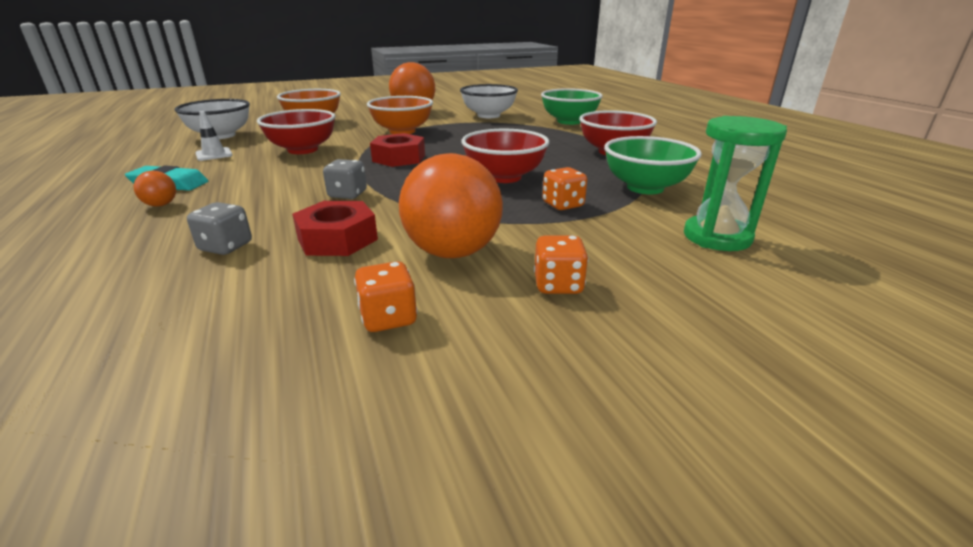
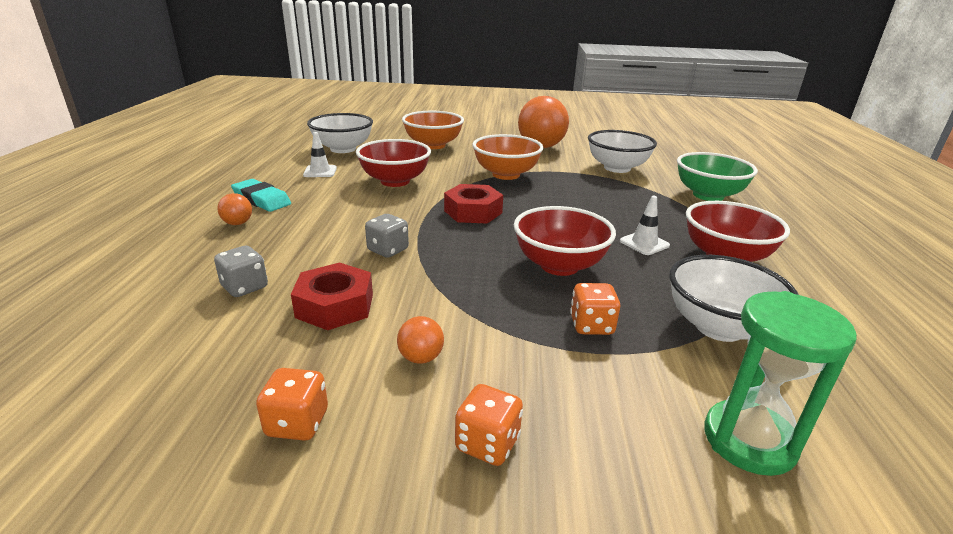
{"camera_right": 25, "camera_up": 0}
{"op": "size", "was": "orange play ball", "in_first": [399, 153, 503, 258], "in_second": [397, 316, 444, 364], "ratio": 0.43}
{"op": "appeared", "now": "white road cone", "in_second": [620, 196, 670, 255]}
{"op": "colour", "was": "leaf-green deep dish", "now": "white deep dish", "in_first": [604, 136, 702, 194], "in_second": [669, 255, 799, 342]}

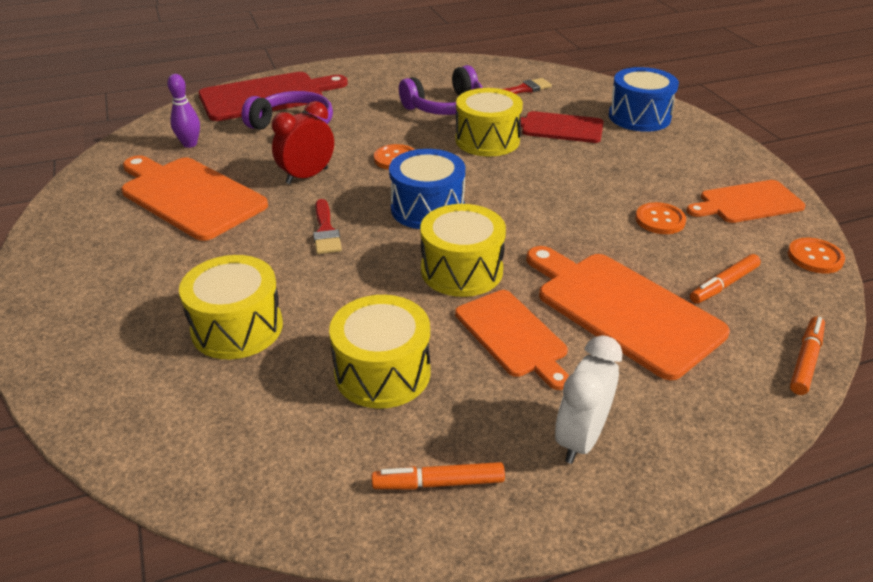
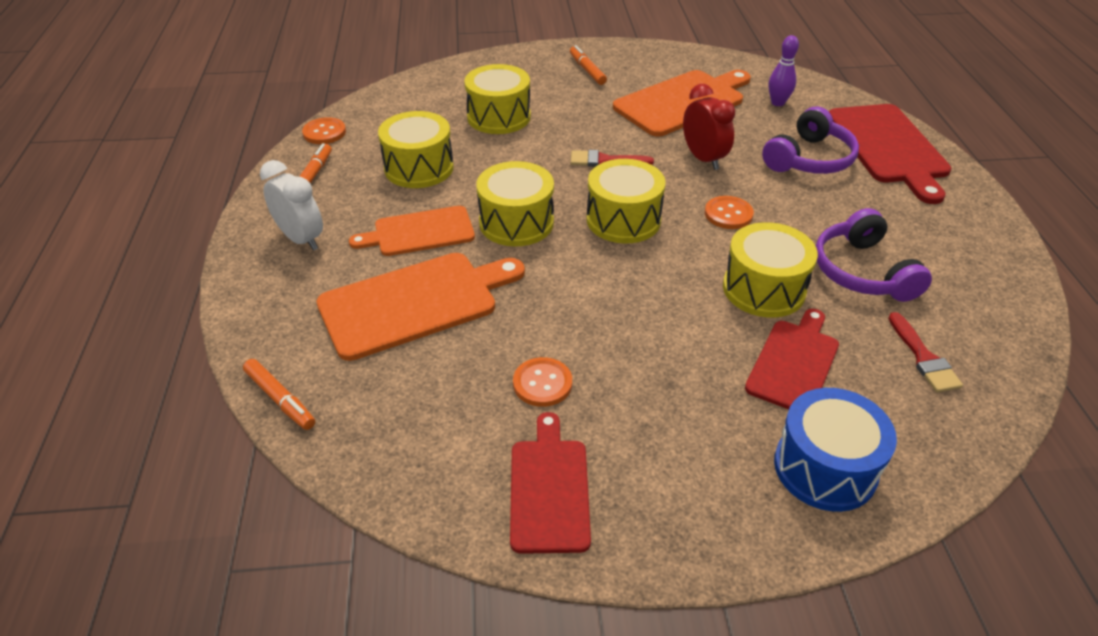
{"camera_right": 105, "camera_up": 5}
{"op": "relocated", "was": "orange shirt button", "in_first": [788, 238, 845, 273], "in_second": [302, 117, 346, 144]}
{"op": "colour", "was": "orange bread board", "now": "crimson bread board", "in_first": [686, 180, 806, 223], "in_second": [510, 412, 591, 554]}
{"op": "relocated", "was": "orange marker", "in_first": [690, 254, 761, 304], "in_second": [570, 45, 607, 85]}
{"op": "colour", "was": "cobalt drum", "now": "yellow drum", "in_first": [389, 149, 465, 229], "in_second": [586, 159, 665, 244]}

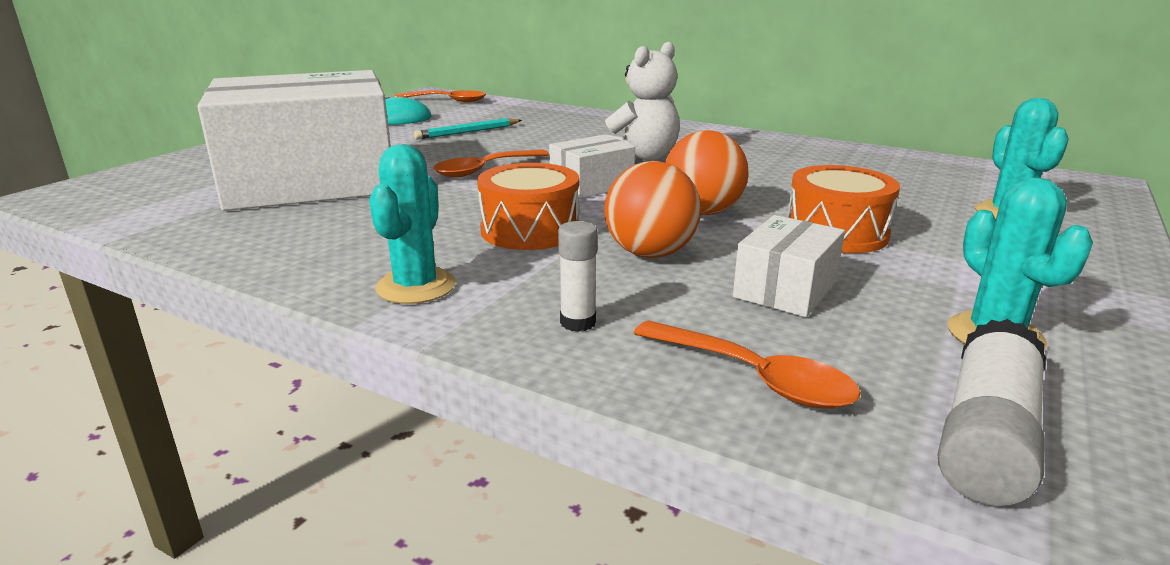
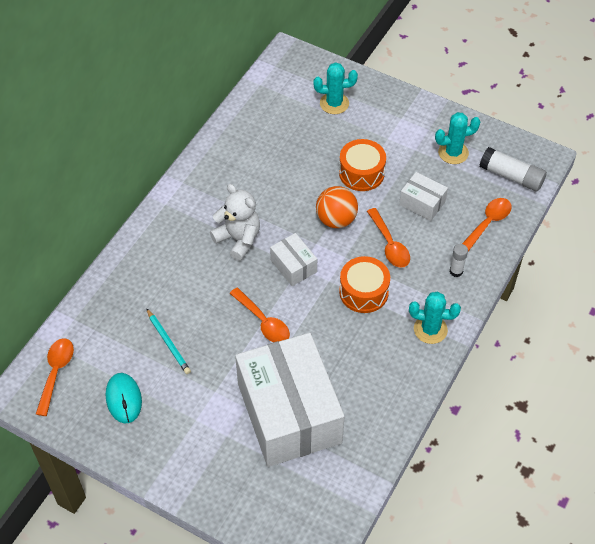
{"camera_right": -90, "camera_up": 30}
{"op": "exchanged", "was": "orange play ball", "now": "orange tablespoon", "in_first": [604, 161, 701, 258], "in_second": [367, 208, 410, 268]}

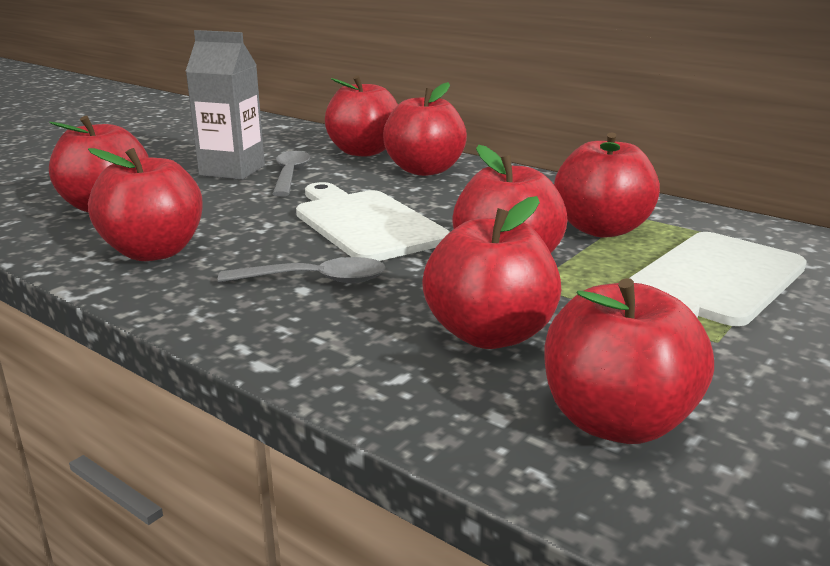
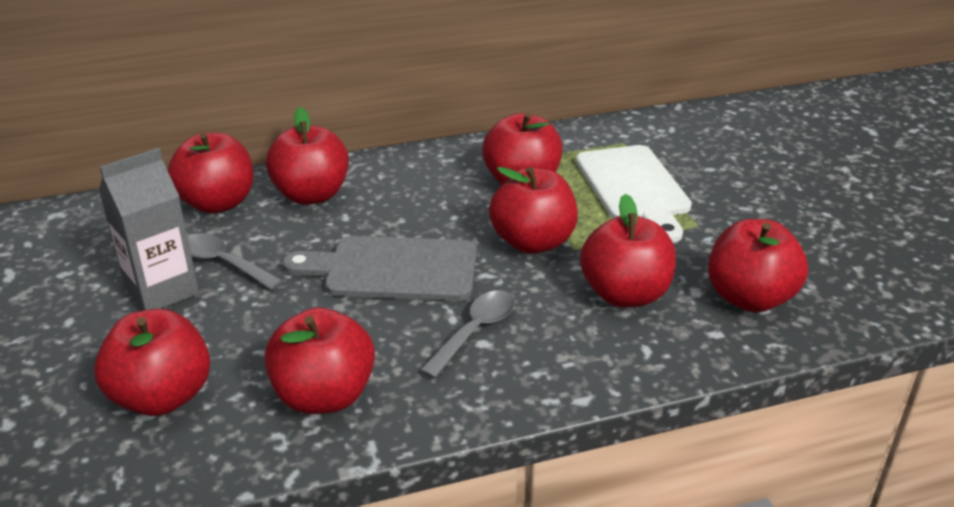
{"camera_right": -55, "camera_up": 10}
{"op": "colour", "was": "white bread board", "now": "ash-grey bread board", "in_first": [296, 182, 450, 261], "in_second": [283, 236, 477, 301]}

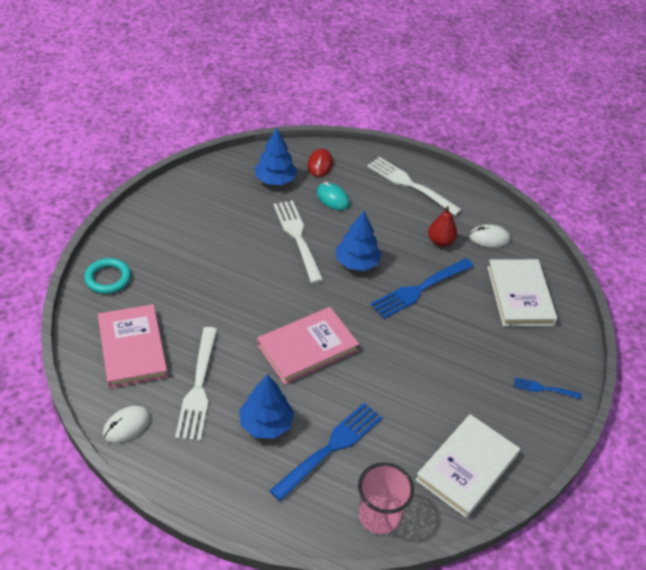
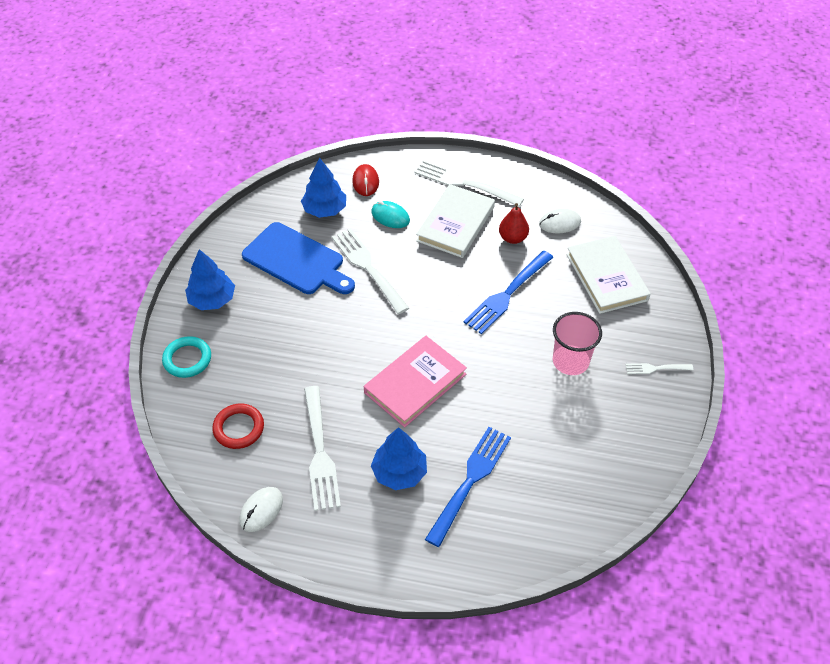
{"camera_right": -10, "camera_up": 5}
{"op": "relocated", "was": "cobalt fir tree", "in_first": [336, 211, 382, 271], "in_second": [185, 249, 235, 310]}
{"op": "exchanged", "was": "pink hardcover", "now": "crimson hoop", "in_first": [98, 304, 168, 388], "in_second": [212, 404, 264, 449]}
{"op": "appeared", "now": "cobalt bread board", "in_second": [242, 222, 355, 294]}
{"op": "relocated", "was": "white hardcover", "in_first": [415, 414, 520, 518], "in_second": [416, 184, 495, 258]}
{"op": "relocated", "was": "pink beaker", "in_first": [358, 463, 414, 534], "in_second": [553, 312, 602, 375]}
{"op": "colour", "was": "cobalt table fork", "now": "white table fork", "in_first": [514, 377, 581, 399], "in_second": [625, 363, 693, 374]}

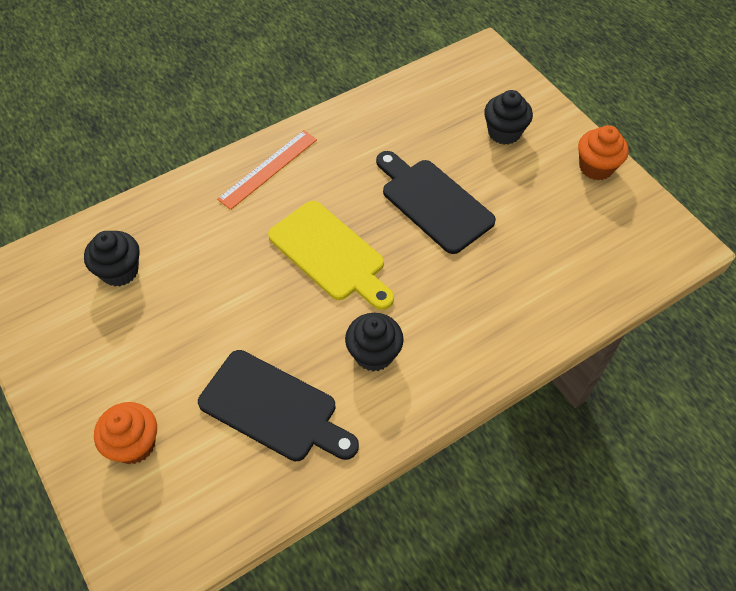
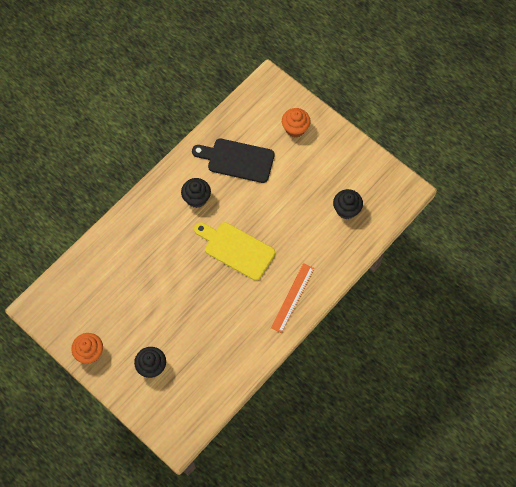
{"camera_right": 165, "camera_up": 10}
{"op": "missing", "was": "ebony bread board", "in_first": [376, 151, 496, 254]}

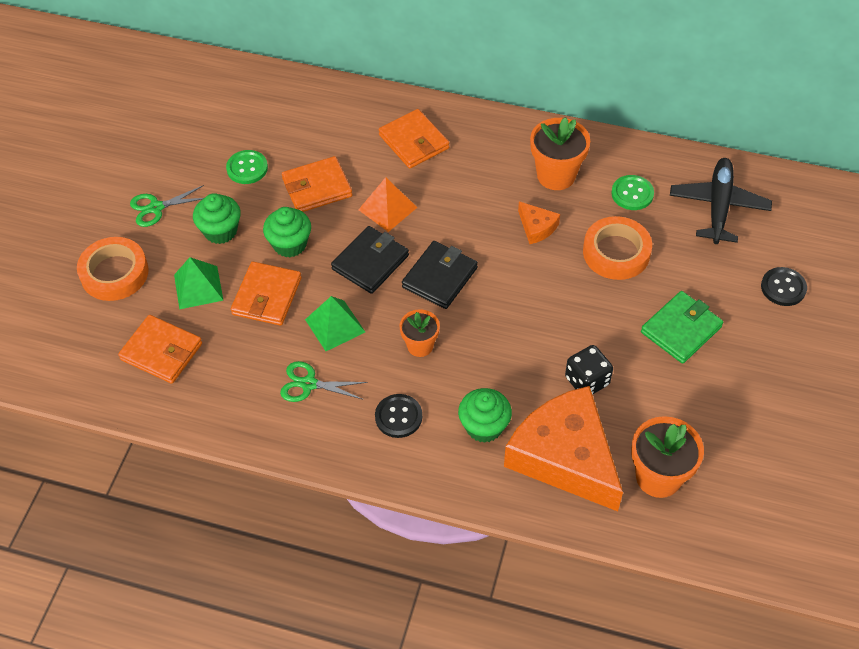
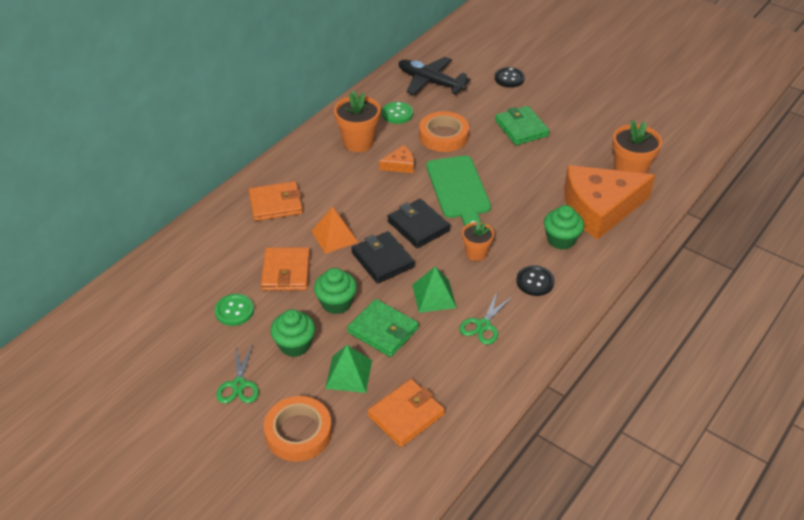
{"camera_right": -70, "camera_up": -10}
{"op": "colour", "was": "orange billfold", "now": "leaf-green billfold", "in_first": [231, 261, 302, 326], "in_second": [347, 299, 419, 357]}
{"op": "appeared", "now": "leaf-green bread board", "in_second": [426, 156, 491, 226]}
{"op": "missing", "was": "ebony dice", "in_first": [565, 345, 613, 395]}

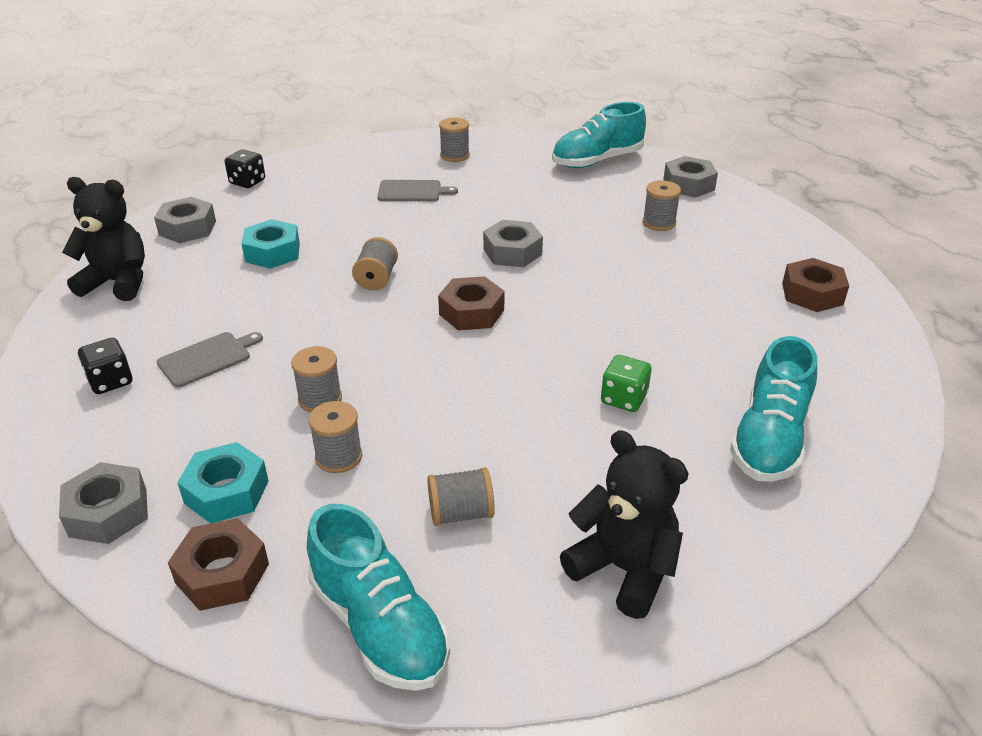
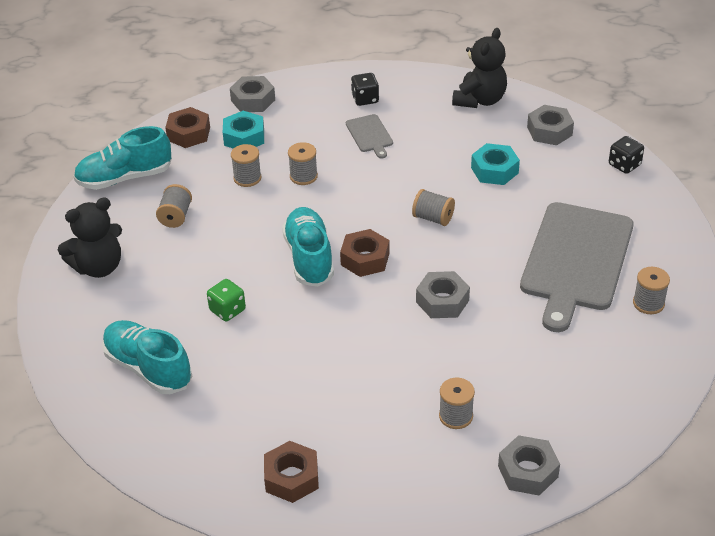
{"camera_right": 110, "camera_up": 5}
{"op": "relocated", "was": "turquoise lace-up shoe", "in_first": [552, 102, 646, 168], "in_second": [282, 207, 334, 287]}
{"op": "size", "was": "ash-grey bread board", "in_first": [377, 180, 458, 201], "in_second": [520, 202, 634, 332], "ratio": 2.33}

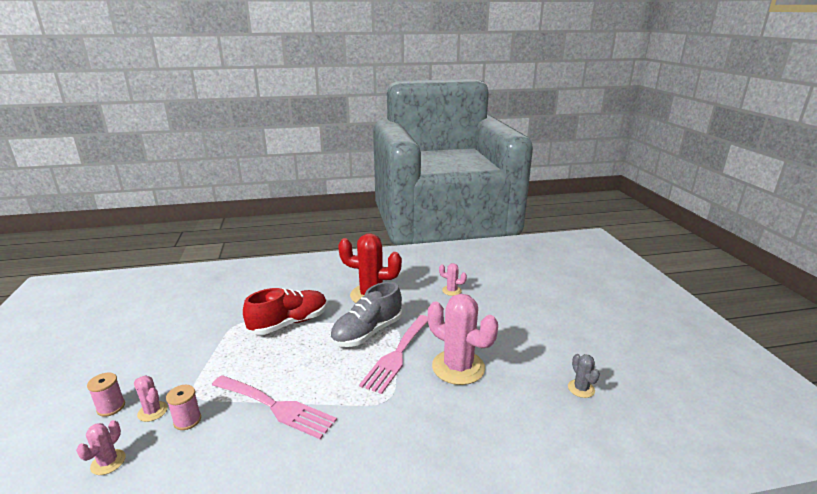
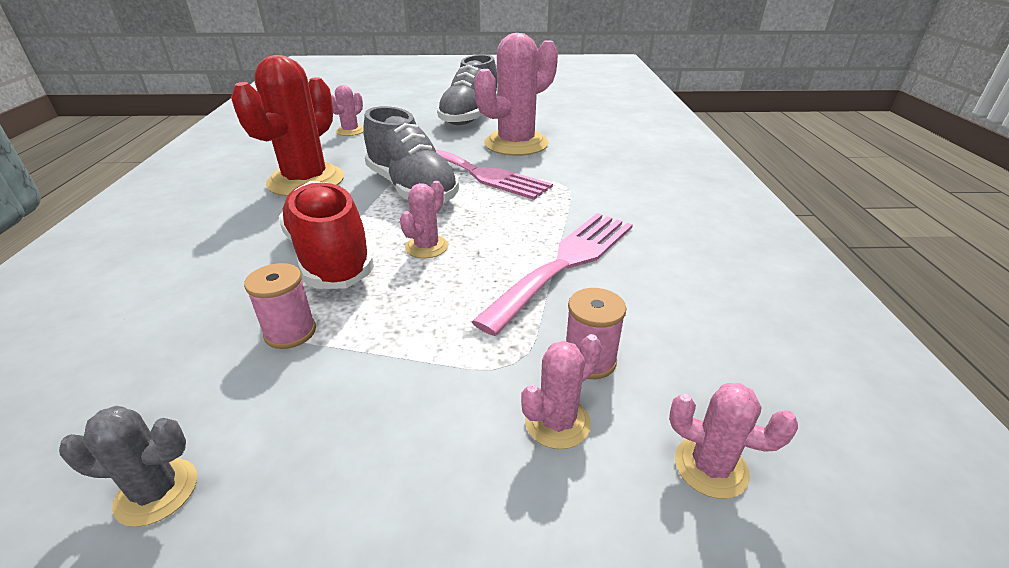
{"camera_right": -80, "camera_up": 10}
{"op": "relocated", "was": "ash-grey cactus", "in_first": [568, 354, 600, 398], "in_second": [59, 406, 197, 527]}
{"op": "relocated", "was": "pink bobbin", "in_first": [87, 373, 125, 417], "in_second": [244, 263, 316, 349]}
{"op": "appeared", "now": "pink cactus", "in_second": [400, 181, 448, 258]}
{"op": "appeared", "now": "ash-grey lace-up shoe", "in_second": [437, 54, 497, 125]}

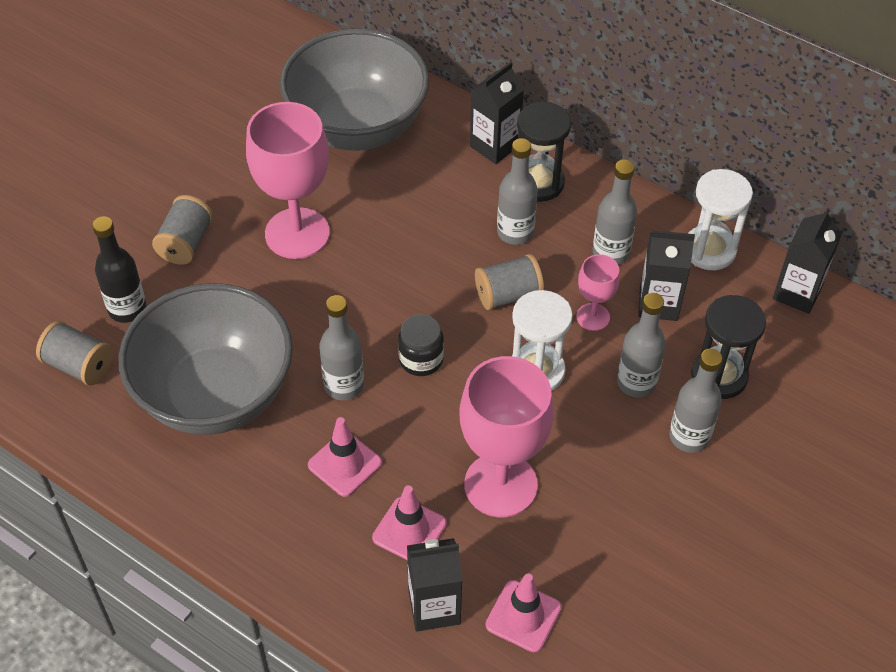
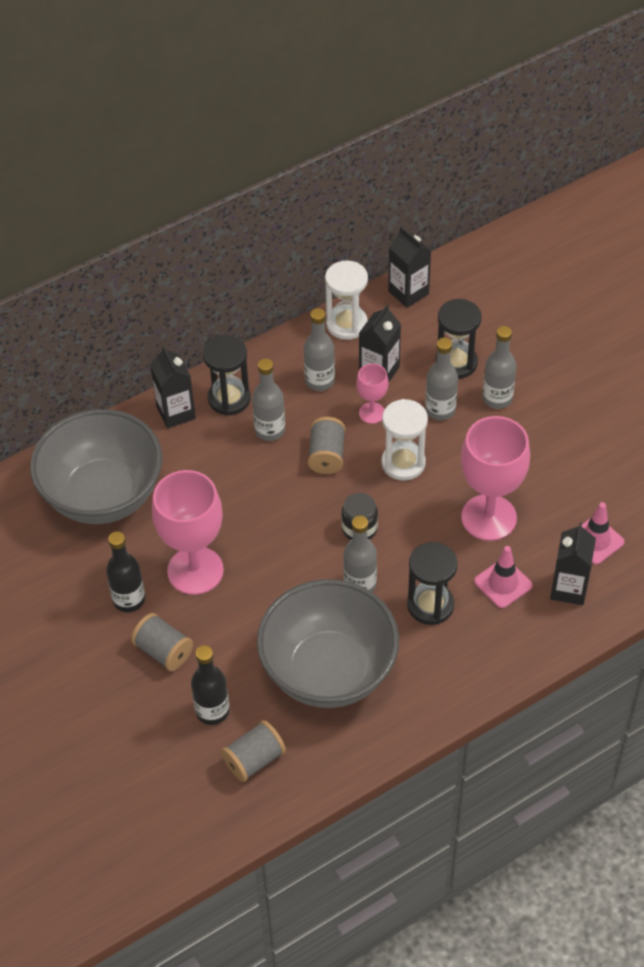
{"camera_right": -65, "camera_up": 0}
{"op": "appeared", "now": "ebony drink bottle", "in_second": [106, 531, 145, 612]}
{"op": "exchanged", "was": "pink road cone", "now": "ebony hourglass", "in_first": [308, 417, 382, 497], "in_second": [407, 542, 458, 625]}

